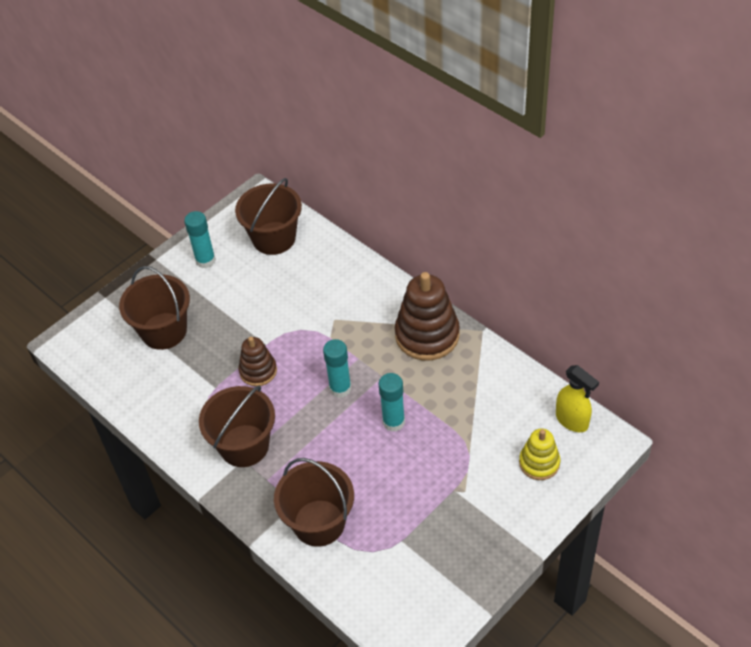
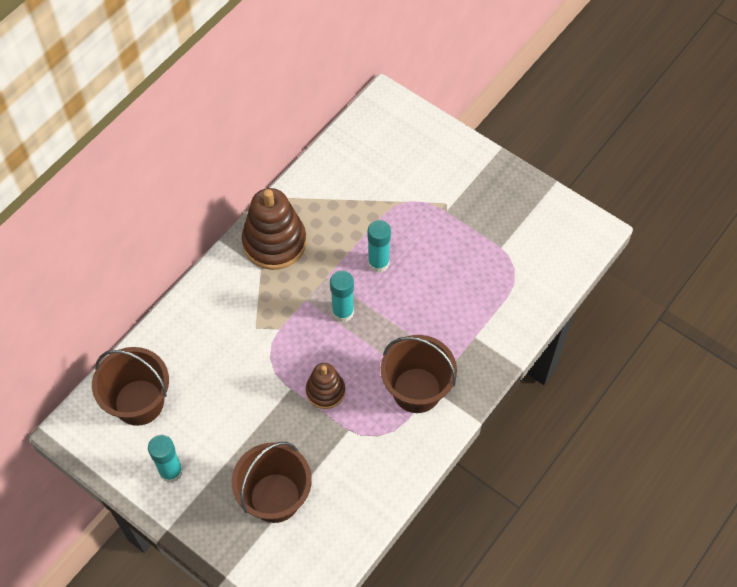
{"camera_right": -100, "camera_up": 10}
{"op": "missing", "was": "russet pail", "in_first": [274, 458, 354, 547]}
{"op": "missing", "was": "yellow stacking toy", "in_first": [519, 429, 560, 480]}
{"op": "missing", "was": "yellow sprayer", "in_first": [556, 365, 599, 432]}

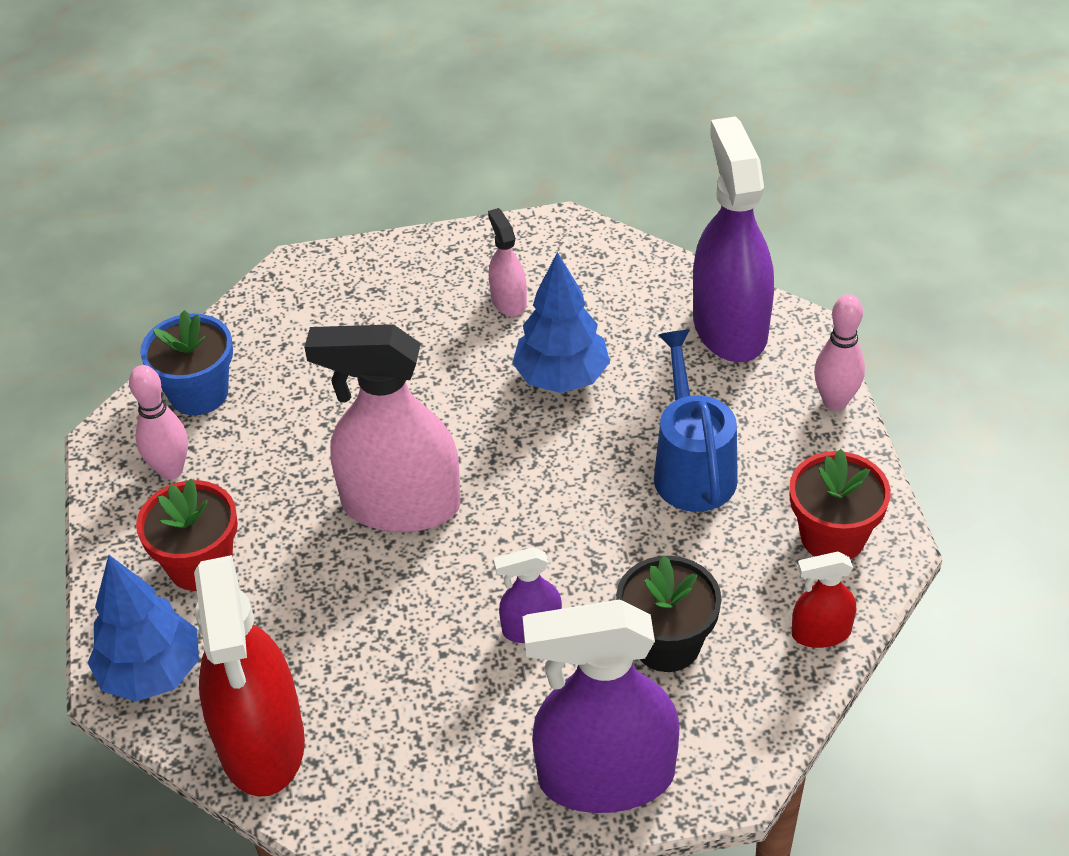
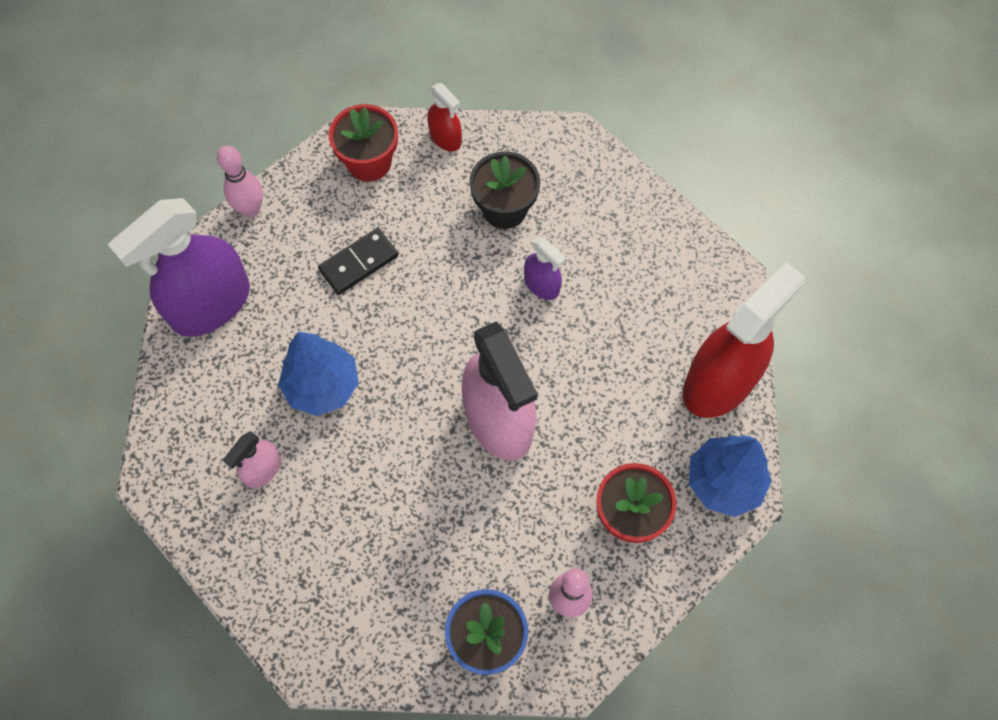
{"camera_right": -125, "camera_up": 20}
{"op": "exchanged", "was": "cobalt watering pot", "now": "ebony domino", "in_first": [654, 330, 738, 512], "in_second": [318, 228, 398, 295]}
{"op": "missing", "was": "violet sprayer", "in_first": [523, 600, 680, 813]}

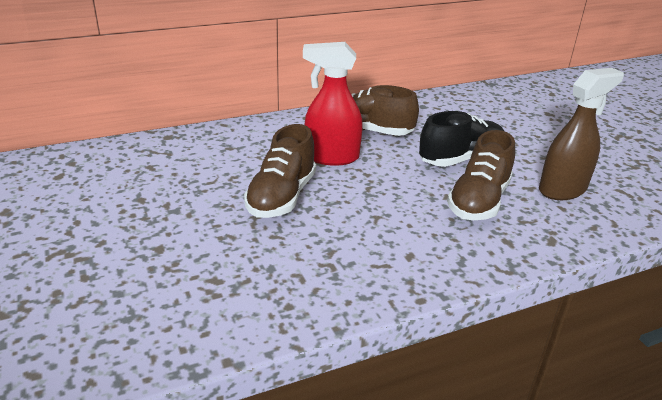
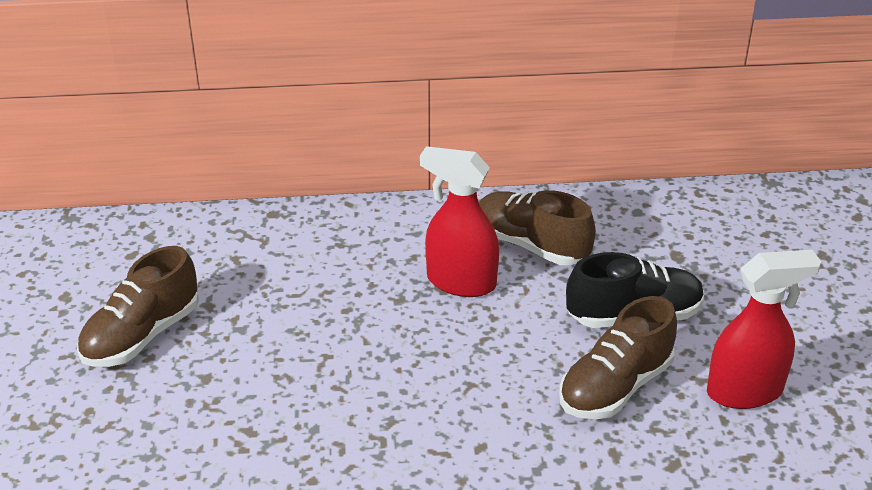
{"camera_right": 20, "camera_up": 5}
{"op": "relocated", "was": "russet lace-up shoe", "in_first": [244, 124, 316, 218], "in_second": [77, 246, 199, 367]}
{"op": "colour", "was": "russet sprayer", "now": "crimson sprayer", "in_first": [539, 68, 624, 200], "in_second": [707, 250, 821, 409]}

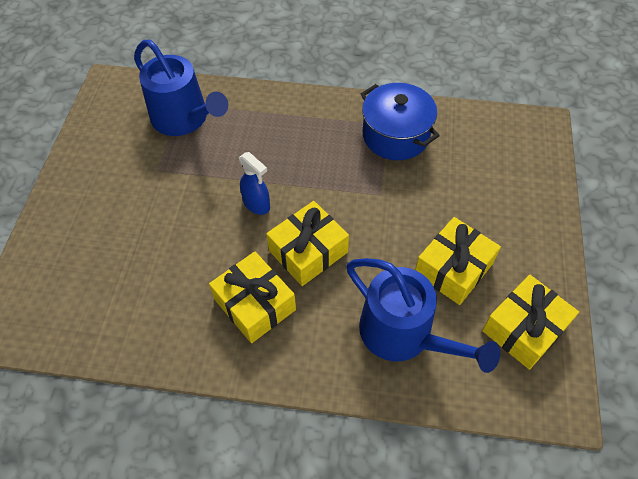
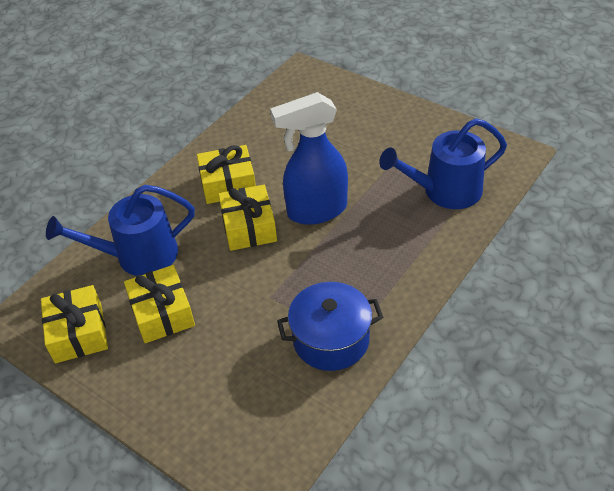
{"camera_right": 120, "camera_up": -10}
{"op": "size", "was": "cobalt sprayer", "in_first": [239, 152, 270, 215], "in_second": [270, 92, 348, 225], "ratio": 2.06}

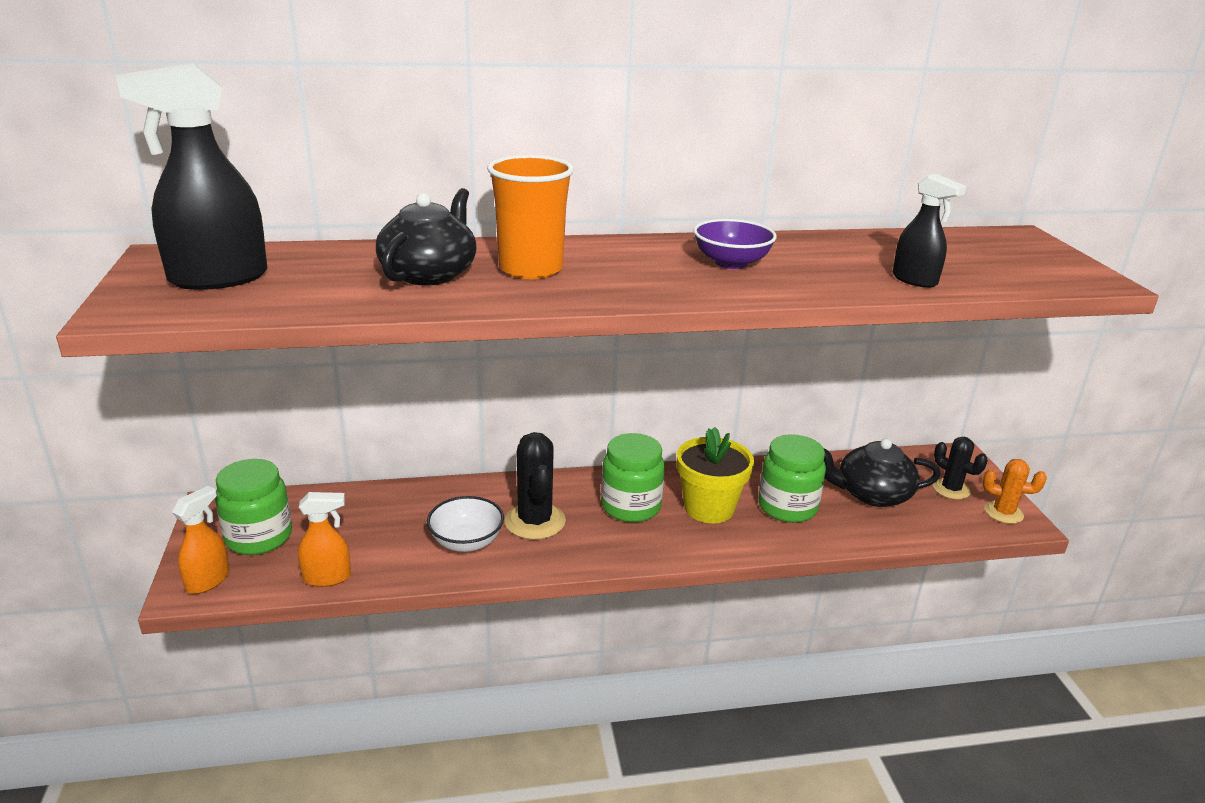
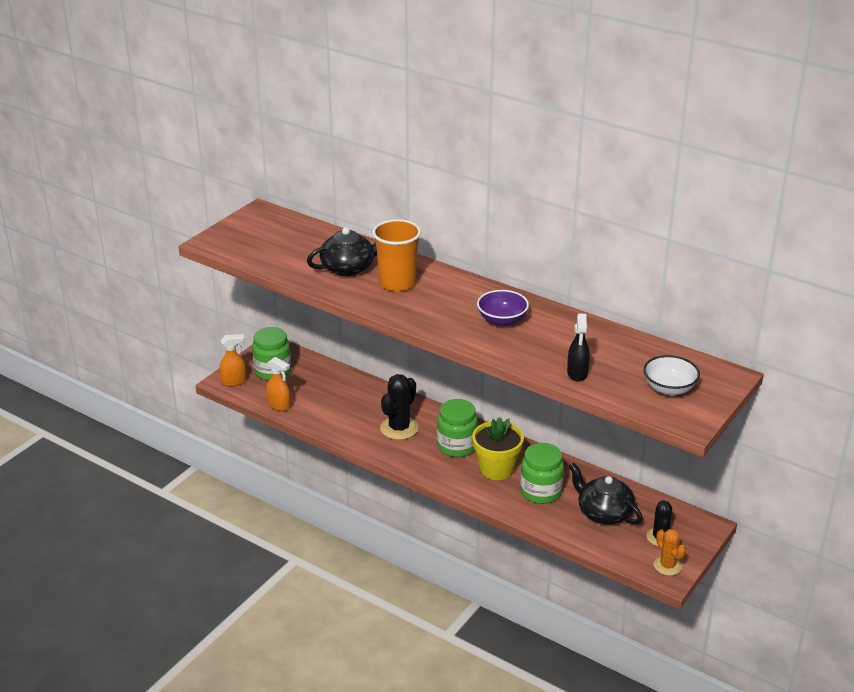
{"camera_right": 45, "camera_up": 5}
{"op": "relocated", "was": "white deep dish", "in_first": [427, 496, 504, 552], "in_second": [643, 355, 700, 396]}
{"op": "missing", "was": "ebony sprayer", "in_first": [116, 63, 267, 290]}

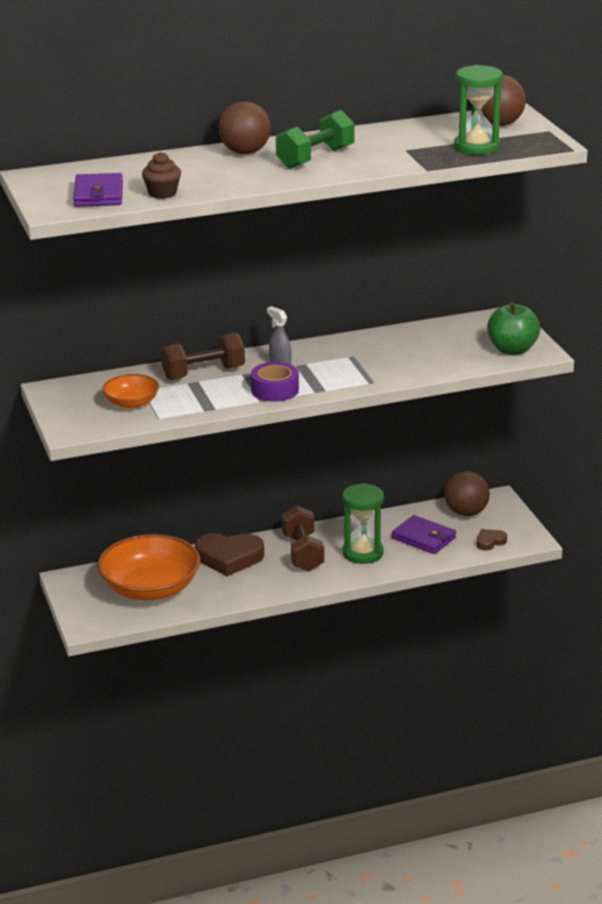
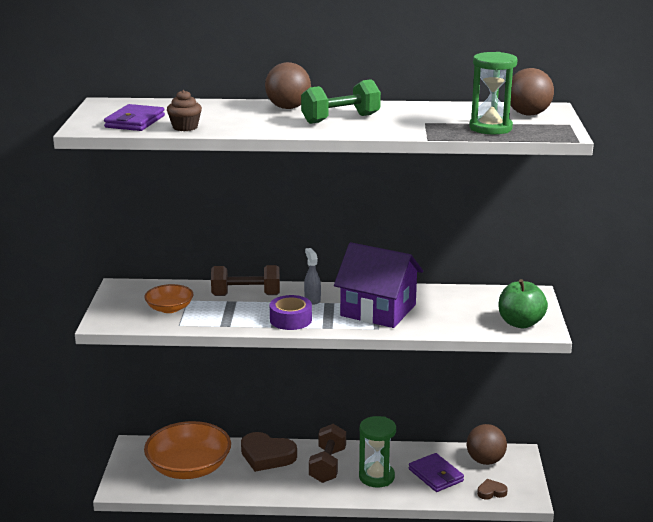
{"camera_right": 20, "camera_up": -5}
{"op": "appeared", "now": "violet house", "in_second": [334, 242, 423, 328]}

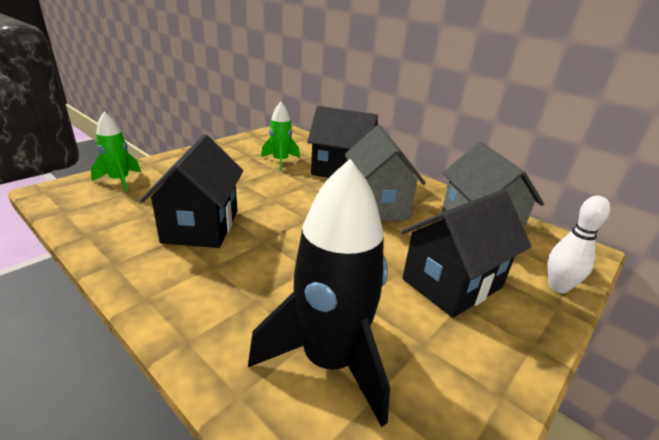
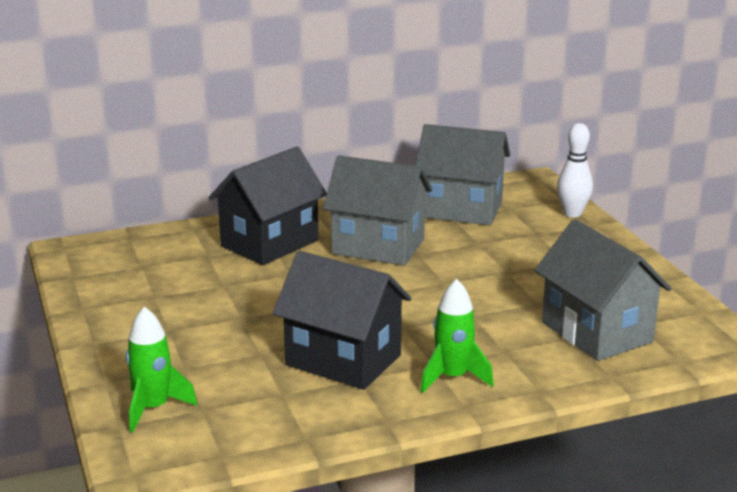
{"camera_right": -60, "camera_up": -5}
{"op": "relocated", "was": "leaf-green rocket", "in_first": [261, 102, 300, 171], "in_second": [420, 279, 494, 393]}
{"op": "exchanged", "was": "ebony rocket", "now": "ash-grey house", "in_first": [248, 159, 390, 427], "in_second": [534, 219, 672, 361]}
{"op": "missing", "was": "ebony house", "in_first": [401, 189, 532, 318]}

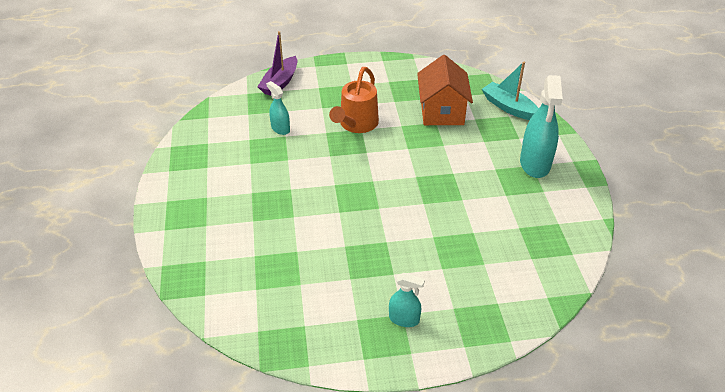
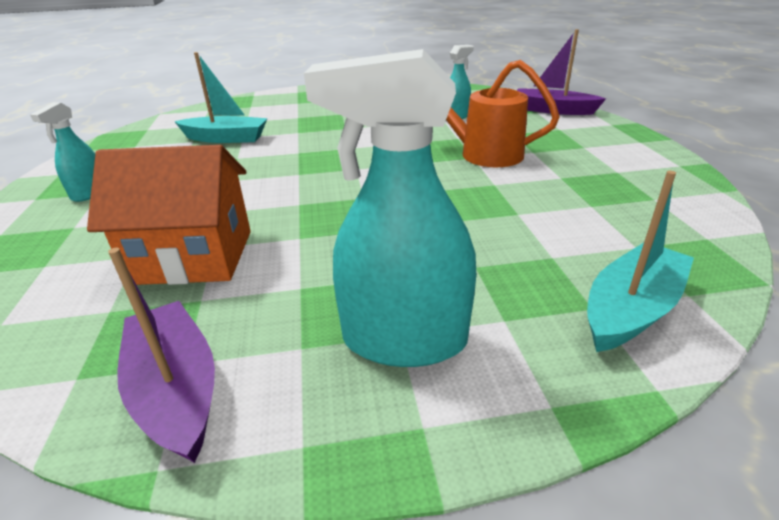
{"camera_right": 90, "camera_up": -10}
{"op": "relocated", "was": "orange house", "in_first": [417, 55, 473, 125], "in_second": [87, 145, 251, 285]}
{"op": "appeared", "now": "violet toy boat", "in_second": [108, 248, 215, 463]}
{"op": "appeared", "now": "turquoise toy boat", "in_second": [174, 52, 268, 143]}

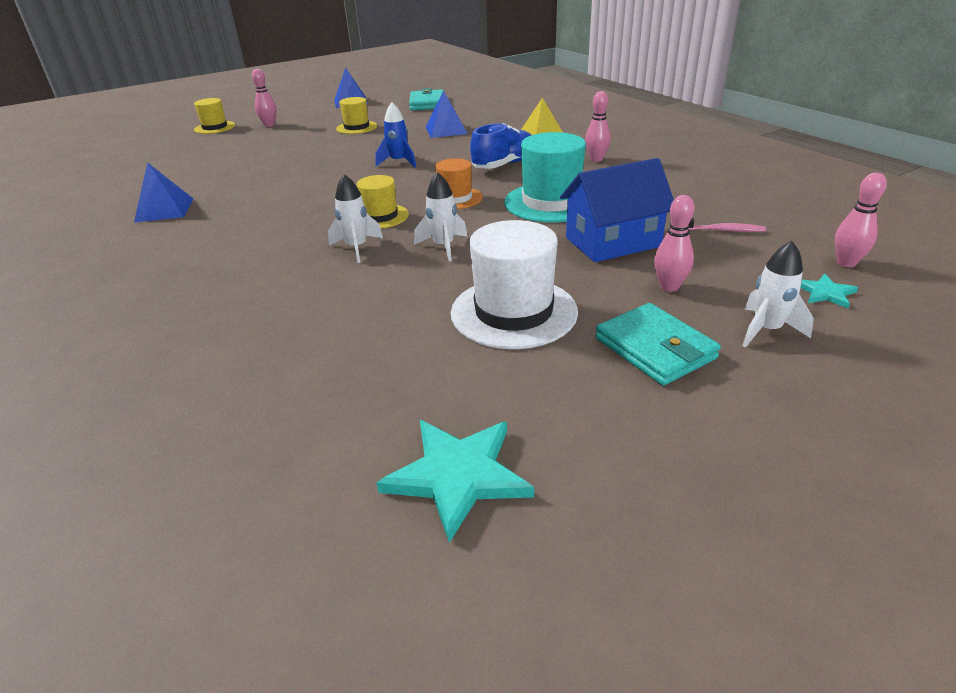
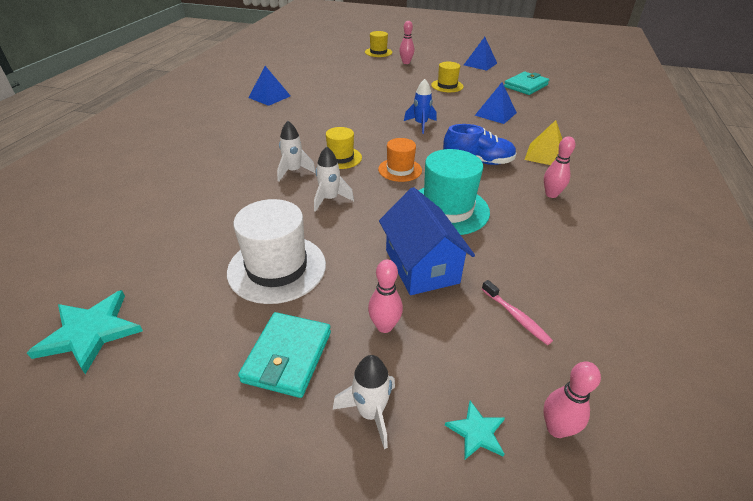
{"camera_right": 45, "camera_up": 5}
{"op": "spun", "was": "cobalt house", "in_first": [560, 158, 674, 262], "in_second": [379, 187, 475, 295], "clockwise": 45}

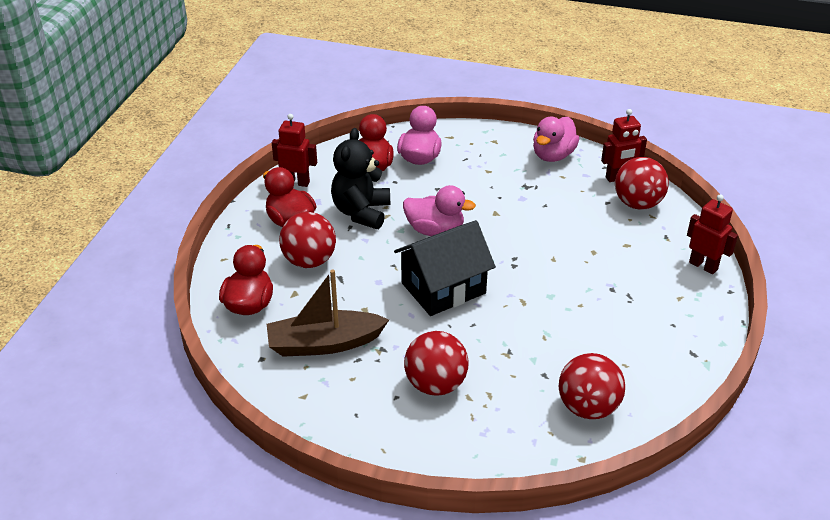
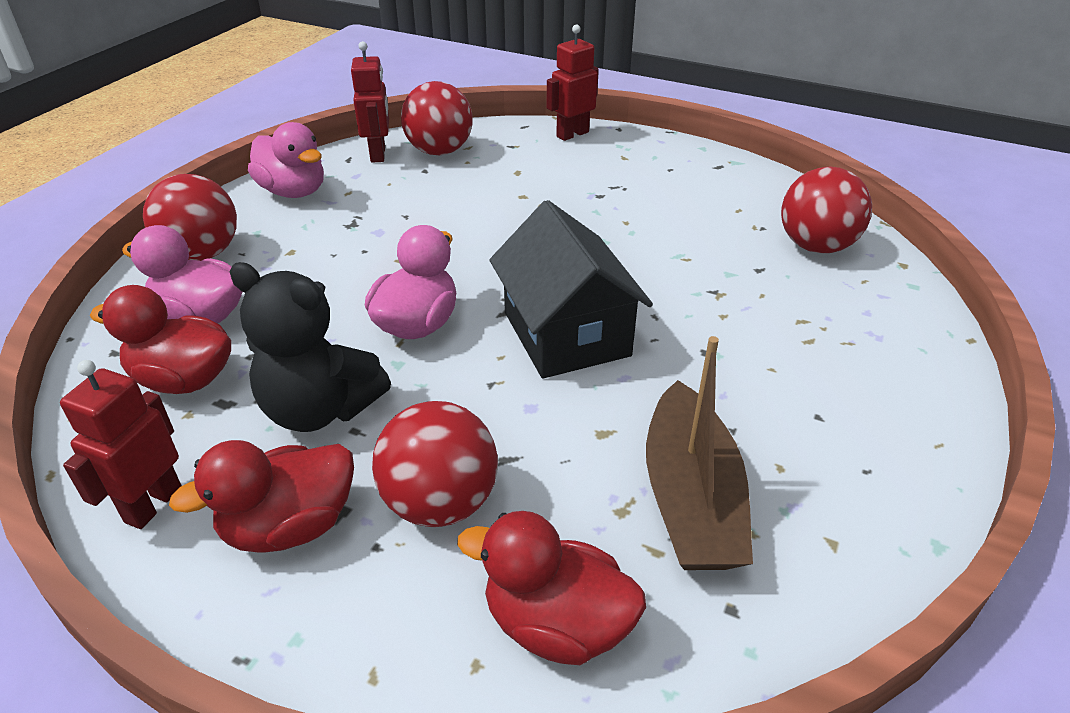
{"camera_right": -80, "camera_up": 0}
{"op": "relocated", "was": "crimson play ball", "in_first": [404, 331, 469, 396], "in_second": [143, 174, 237, 261]}

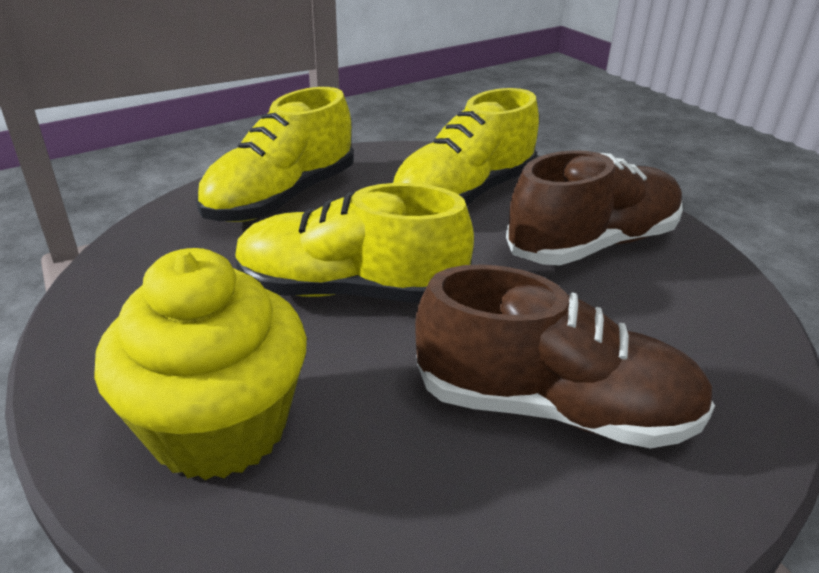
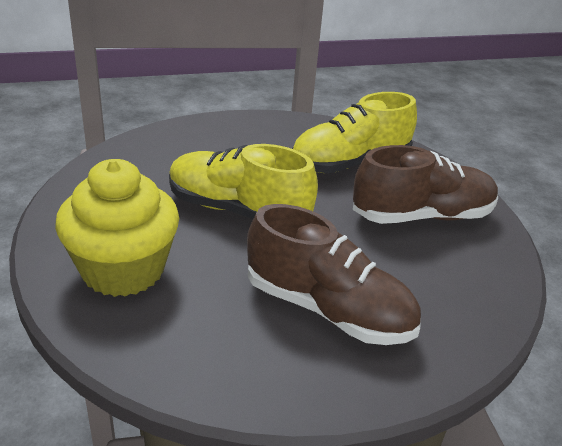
{"camera_right": 15, "camera_up": 0}
{"op": "missing", "was": "yellow lace-up shoe", "in_first": [196, 87, 354, 222]}

